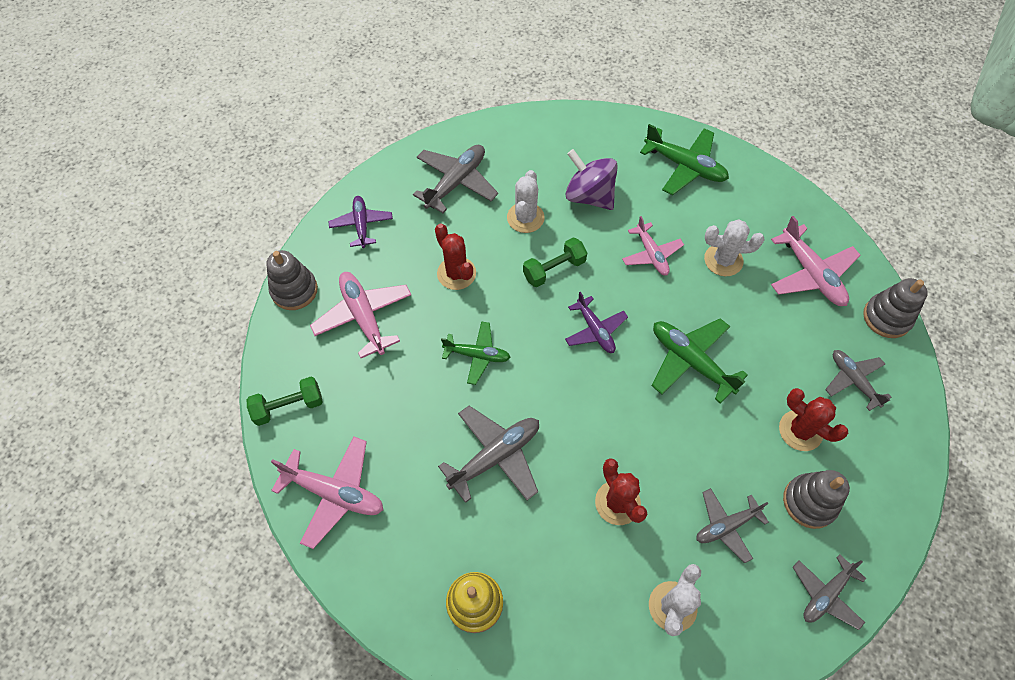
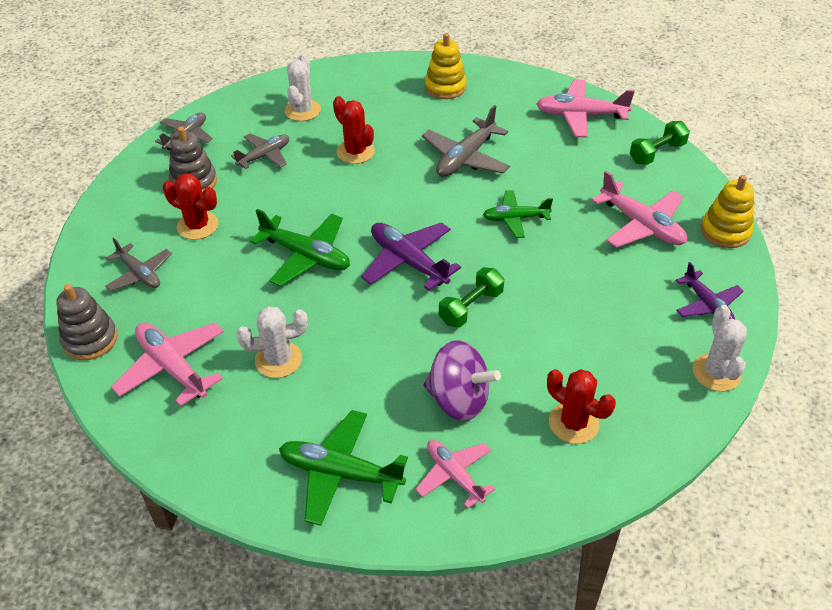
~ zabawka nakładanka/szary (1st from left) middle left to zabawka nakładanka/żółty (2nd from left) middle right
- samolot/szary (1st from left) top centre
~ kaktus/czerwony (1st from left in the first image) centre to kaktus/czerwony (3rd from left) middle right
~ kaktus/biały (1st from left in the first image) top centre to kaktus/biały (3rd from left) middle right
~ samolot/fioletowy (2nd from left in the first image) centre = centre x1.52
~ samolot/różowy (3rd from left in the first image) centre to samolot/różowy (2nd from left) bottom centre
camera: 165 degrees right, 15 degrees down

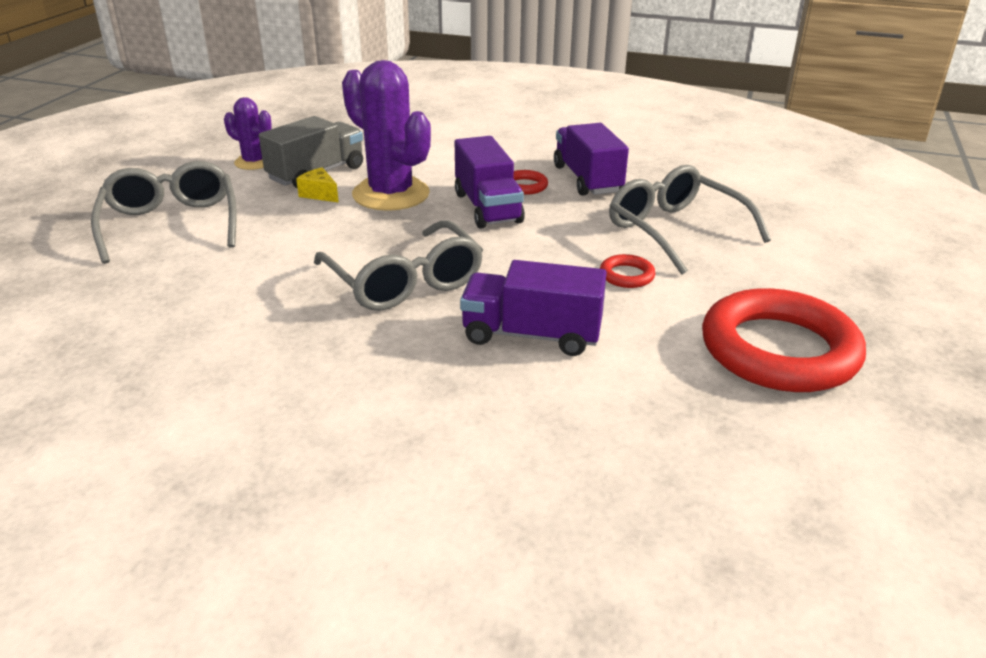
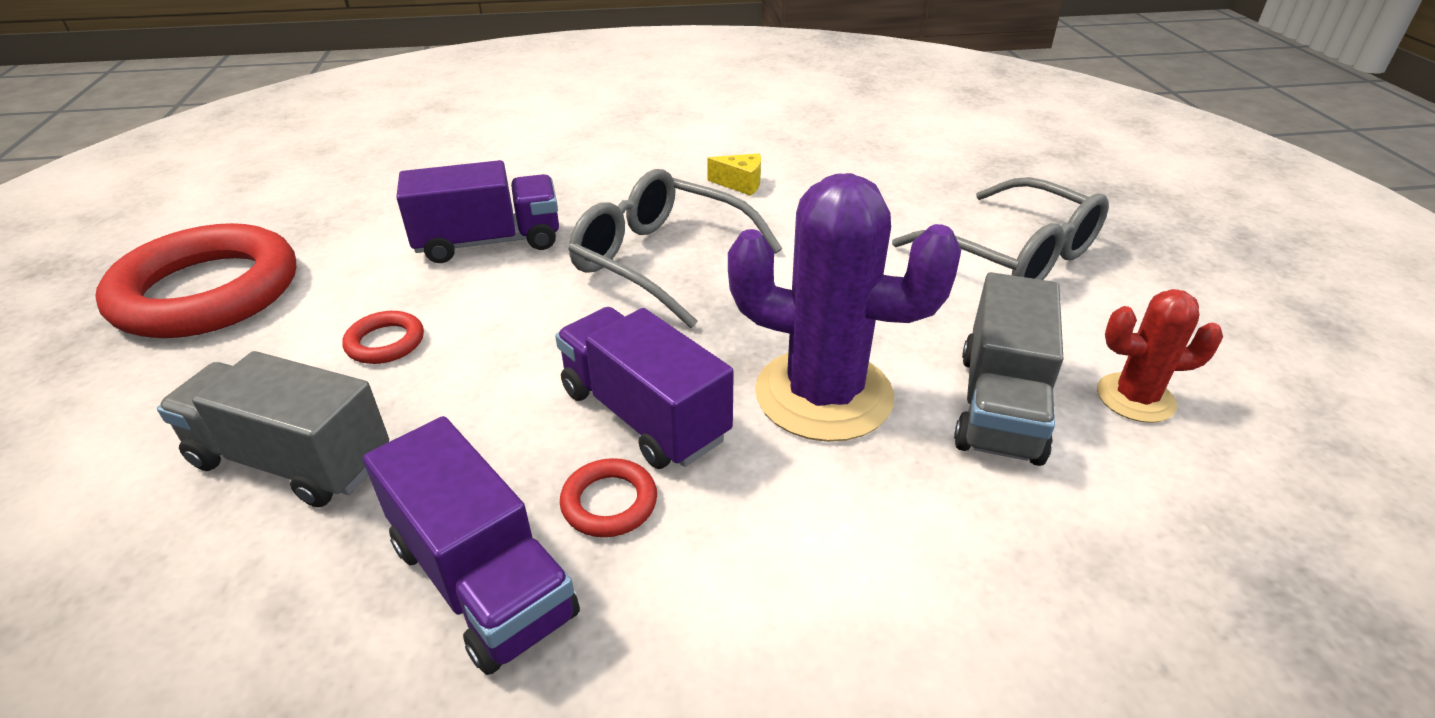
~ kaktus/fioletowy (1st from left) top left to kaktus/czerwony middle right
~ ser/żółty top left to top centre
~ okulary/szary (3rd from left) middle right to ciężarówka/szary (1st from left) middle left
camera: 155 degrees right, 5 degrees up

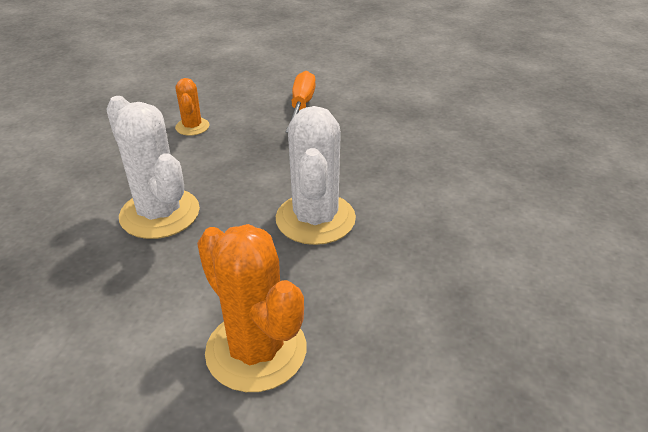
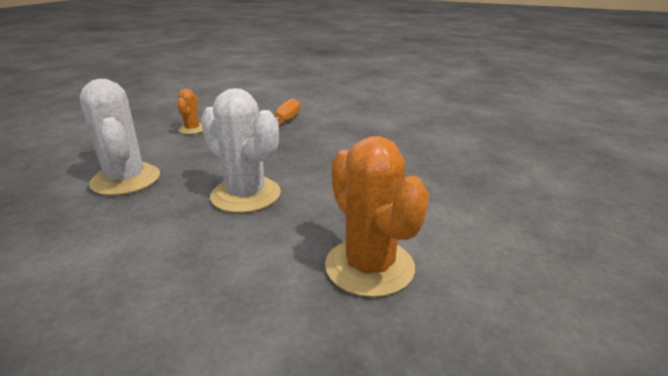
~ kaktus/pomarańczowy (2nd from left) bottom centre to centre
~ kaktus/biały (2nd from left) centre = centre 60 degrees counterclockwise
camera: 10 degrees right, 10 degrees down

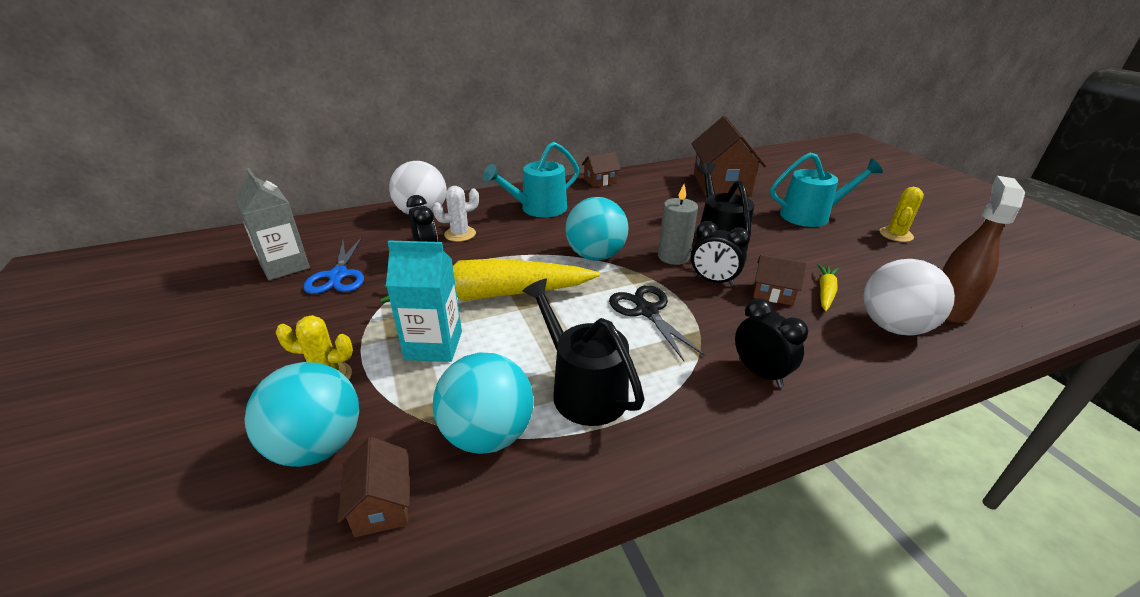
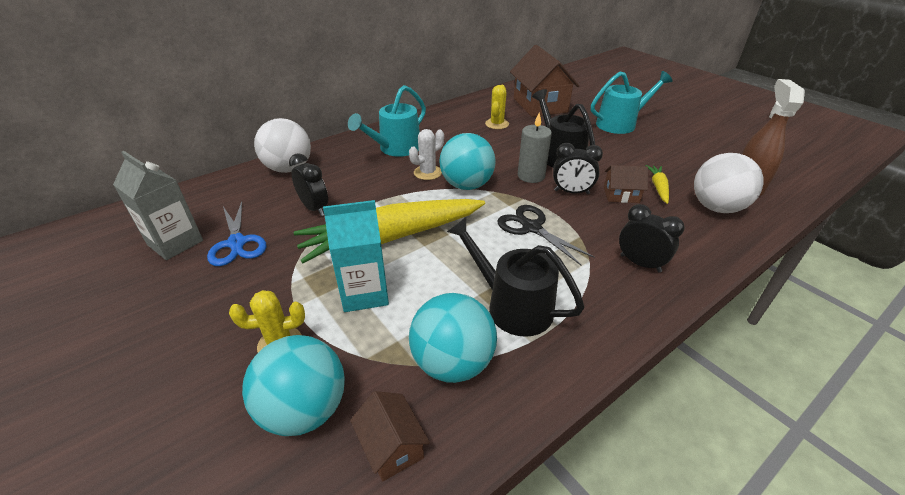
~ kaktus/biały centre to top centre
- domek/brązowy (2nd from left) top centre
~ kaktus/żółty (2nd from left) middle right to top centre
camera: 15 degrees left, 5 degrees up

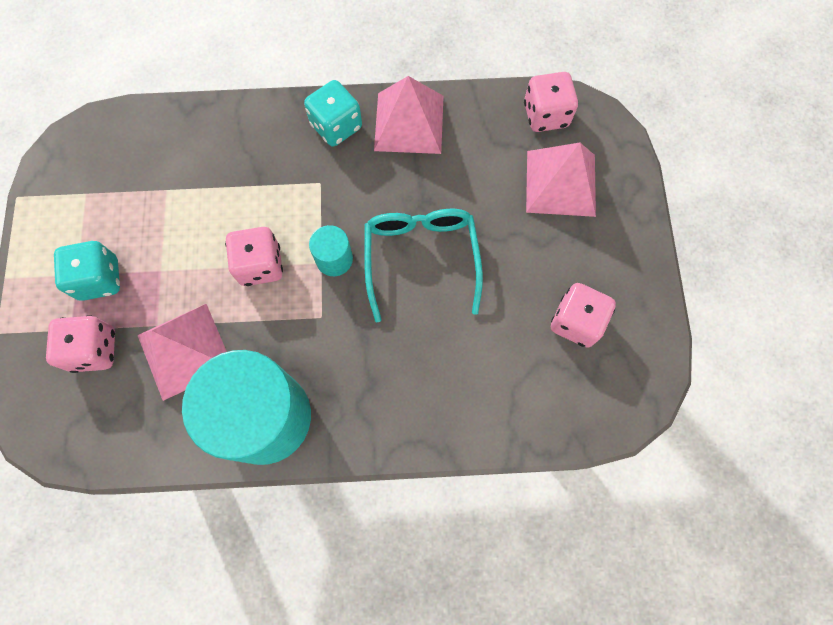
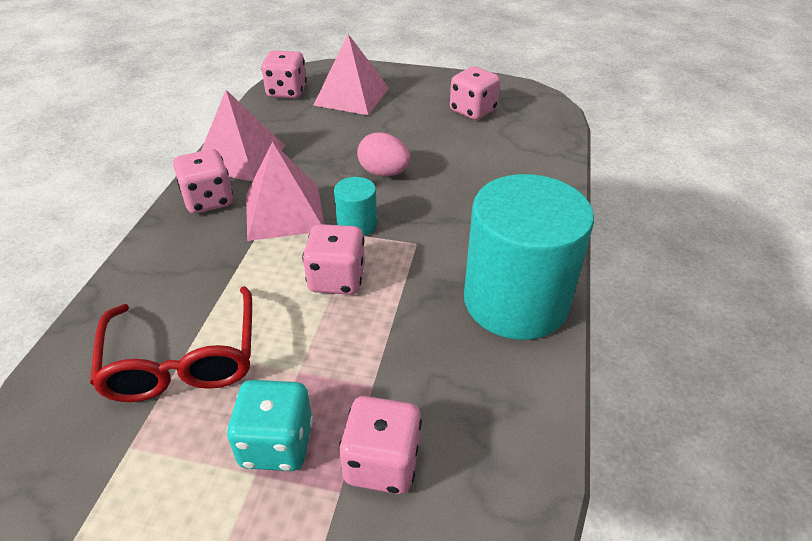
~ piramida/różowy (1st from left in the first image) middle left to piramida/różowy (2nd from left) centre
~ kostka do gry/turkusowy (2nd from left) top centre to kostka do gry/różowy (1st from left) middle left
~ okulary/turkusowy centre to jajko/różowy top centre
+ okulary/czerwony middle left
camera: 75 degrees left, 30 degrees down

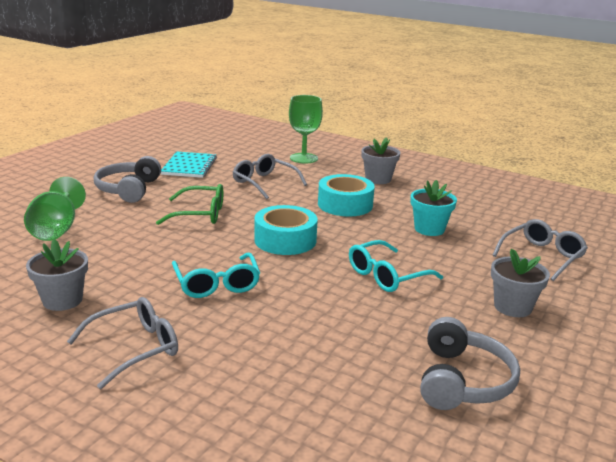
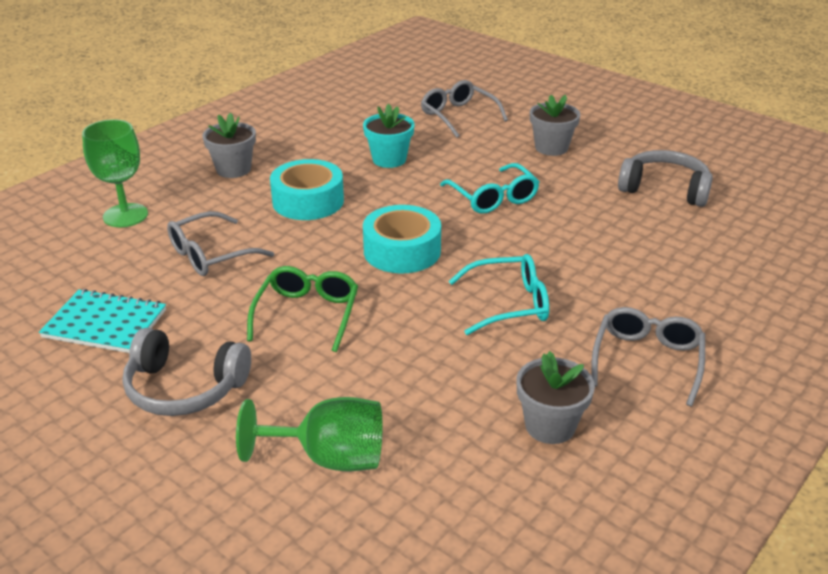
~ okulary/szary (1st from left in the first image) bottom left = middle right 45 degrees clockwise
camera: 80 degrees left, 10 degrees up

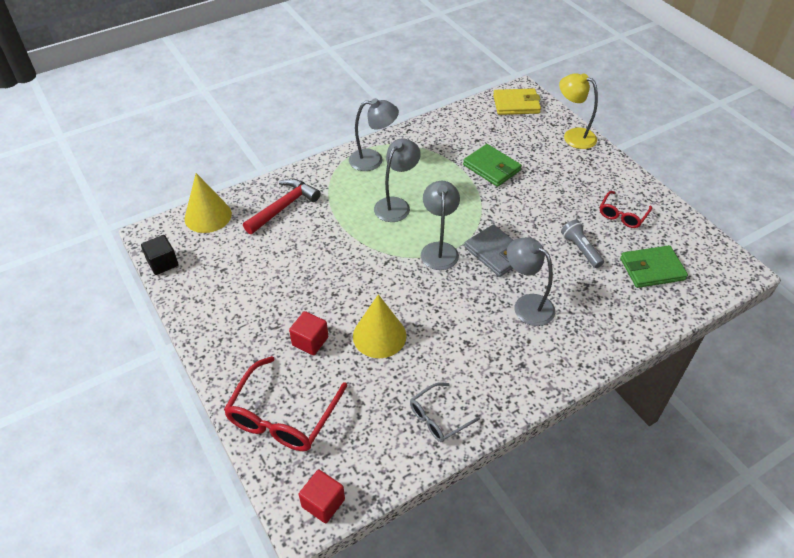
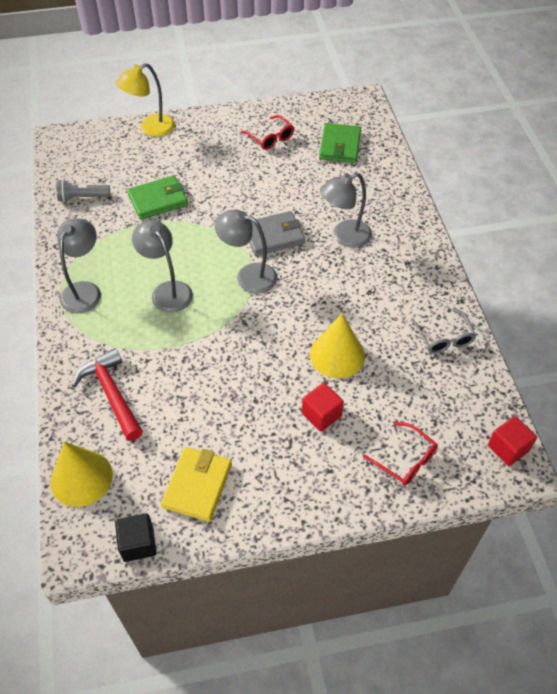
~ okulary/czerwony (1st from left in the first image) bottom centre = middle right x0.58
~ portfel/żółty top centre to bottom centre
~ latarka/szary middle right to top left
camera: 70 degrees left, 5 degrees up

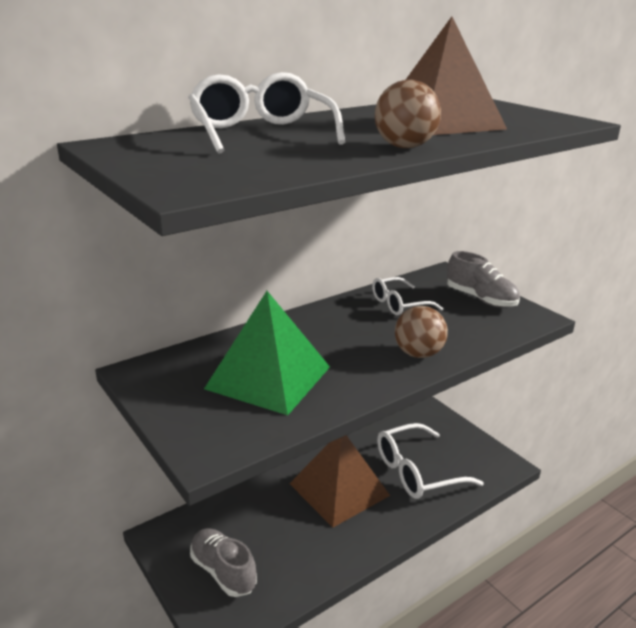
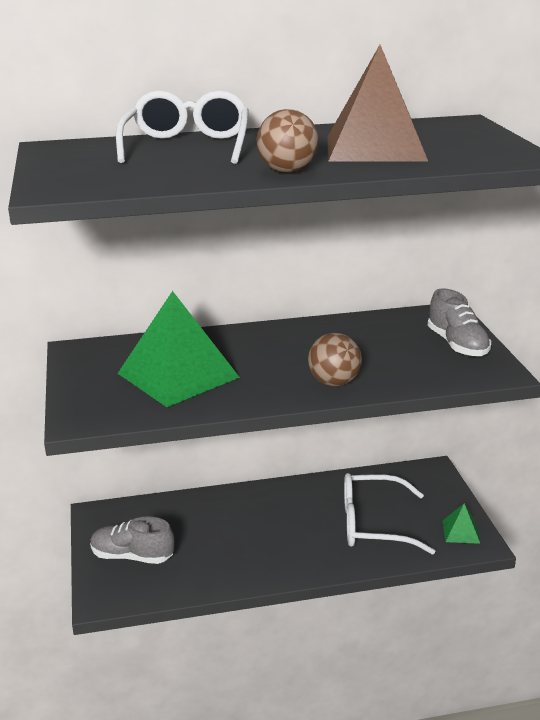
~ but/szary (1st from left) bottom centre = bottom left 60 degrees counterclockwise
- piramida/brązowy (1st from left) bottom centre
- okulary/biały (2nd from left) centre
+ piramida/zielony (2nd from left) bottom right
camera: 25 degrees right, 0 degrees up

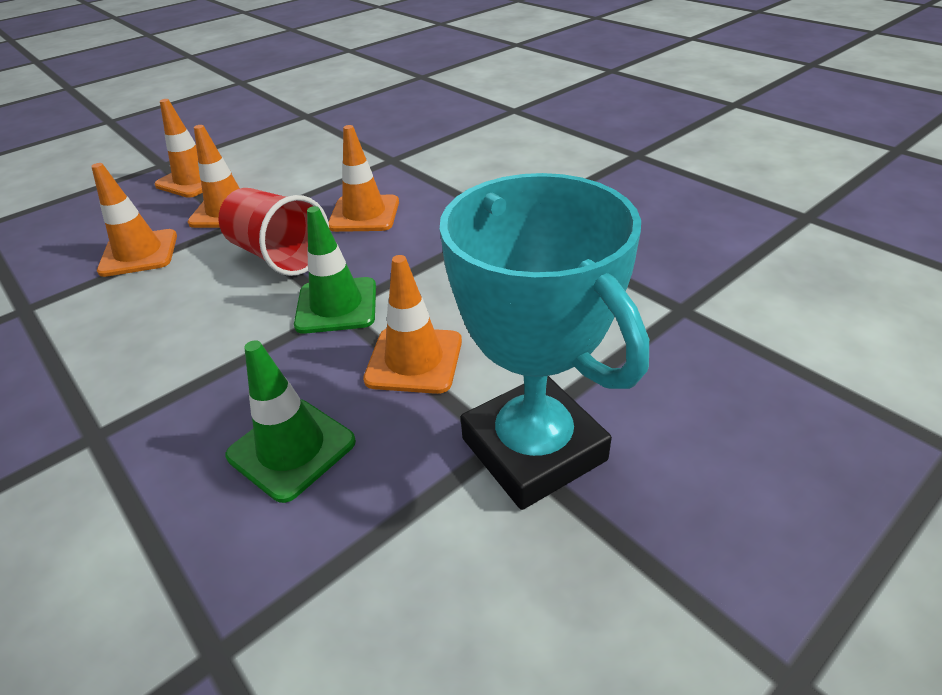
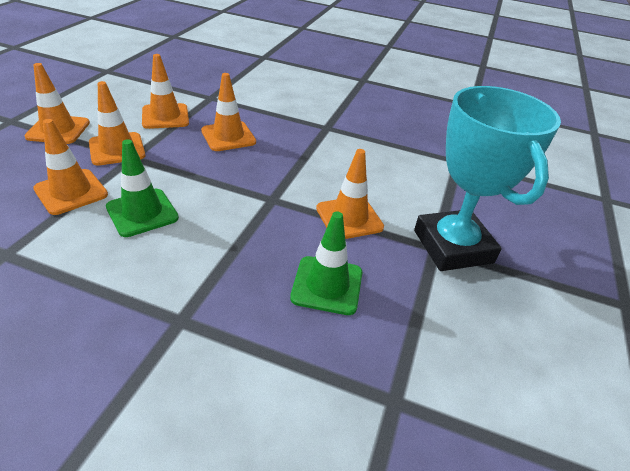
- szklanka/czerwony middle left
~ pachołek/zielony (2nd from left in the first image) centre to pachołek/zielony (1st from left) middle left
~ puchar/turkusowy centre = middle right 45 degrees clockwise
+ pachołek/pomarańczowy (4th from left) top left
camera: 35 degrees left, 0 degrees up

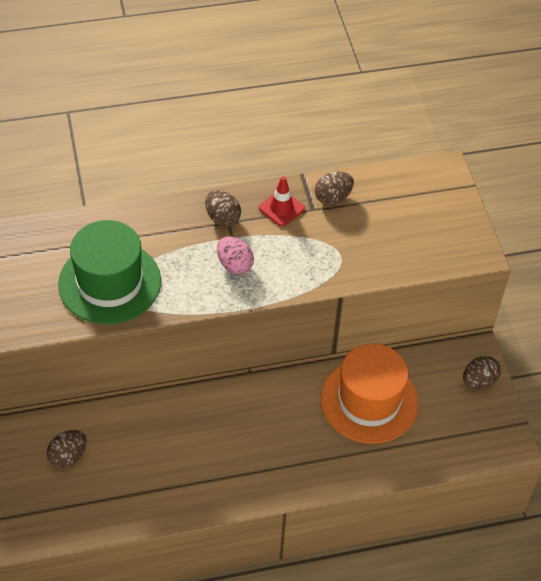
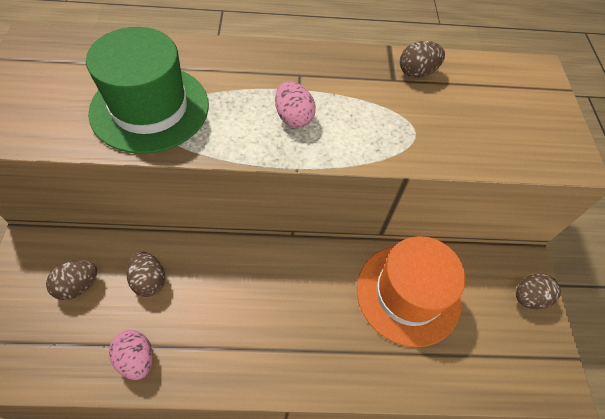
~ jajko/brązowy (2nd from left) centre to middle left
- pachołek/czerwony centre
+ jajko/różowy (1st from left) bottom left
camera: 10 degrees right, 5 degrees up

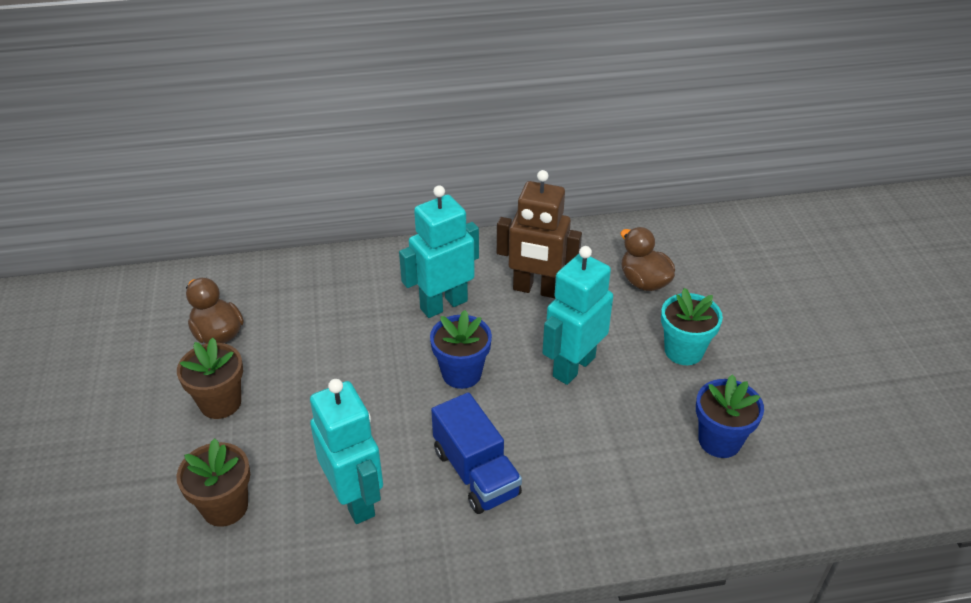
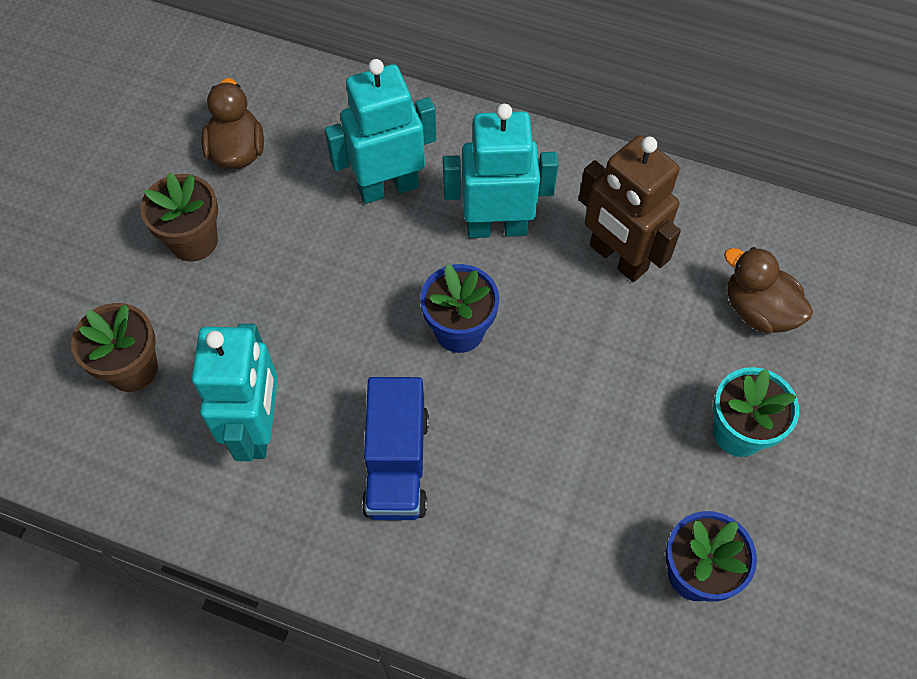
~ robot/turkusowy (3rd from left in the first image) centre to robot/turkusowy (2nd from left) top centre
~ kaczka/brązowy (2nd from left) middle right = middle right 45 degrees counterclockwise
camera: 30 degrees right, 20 degrees up

